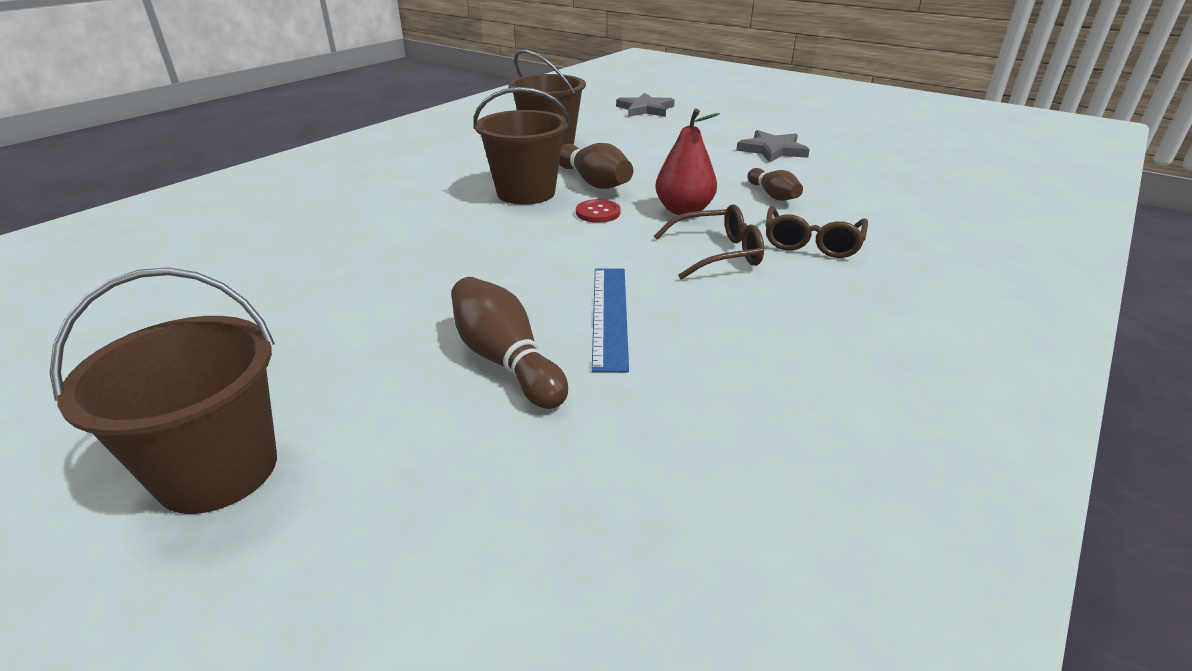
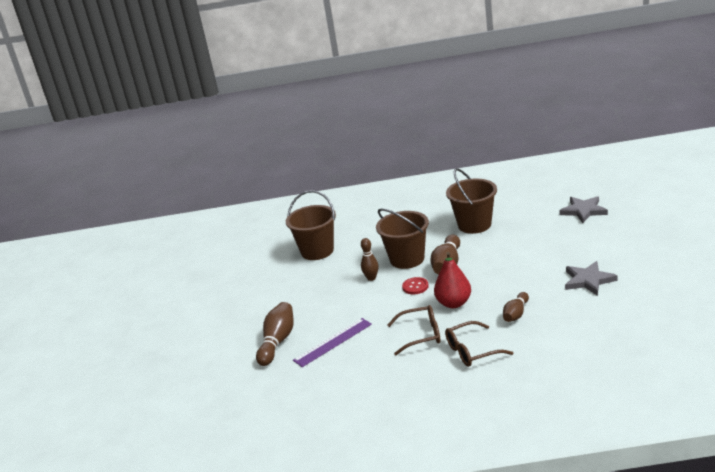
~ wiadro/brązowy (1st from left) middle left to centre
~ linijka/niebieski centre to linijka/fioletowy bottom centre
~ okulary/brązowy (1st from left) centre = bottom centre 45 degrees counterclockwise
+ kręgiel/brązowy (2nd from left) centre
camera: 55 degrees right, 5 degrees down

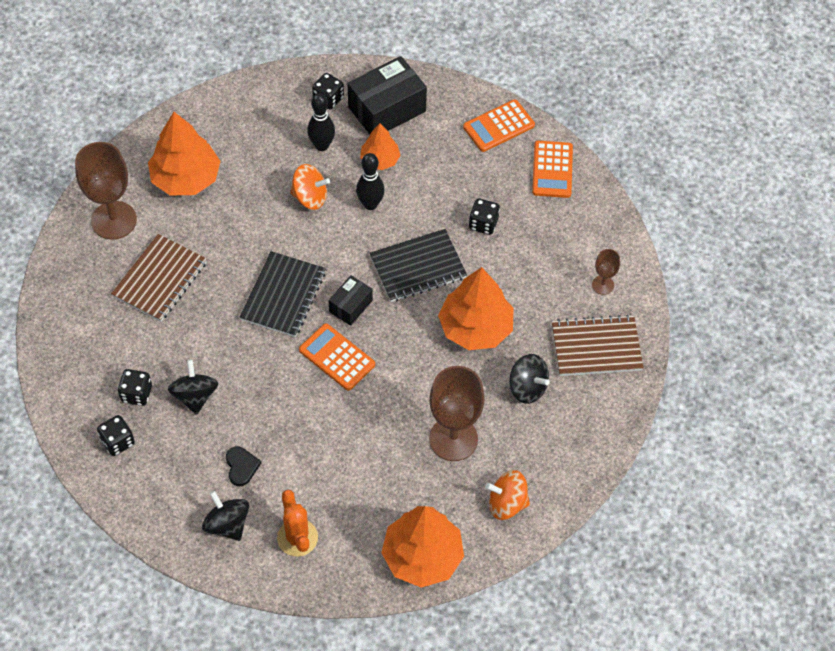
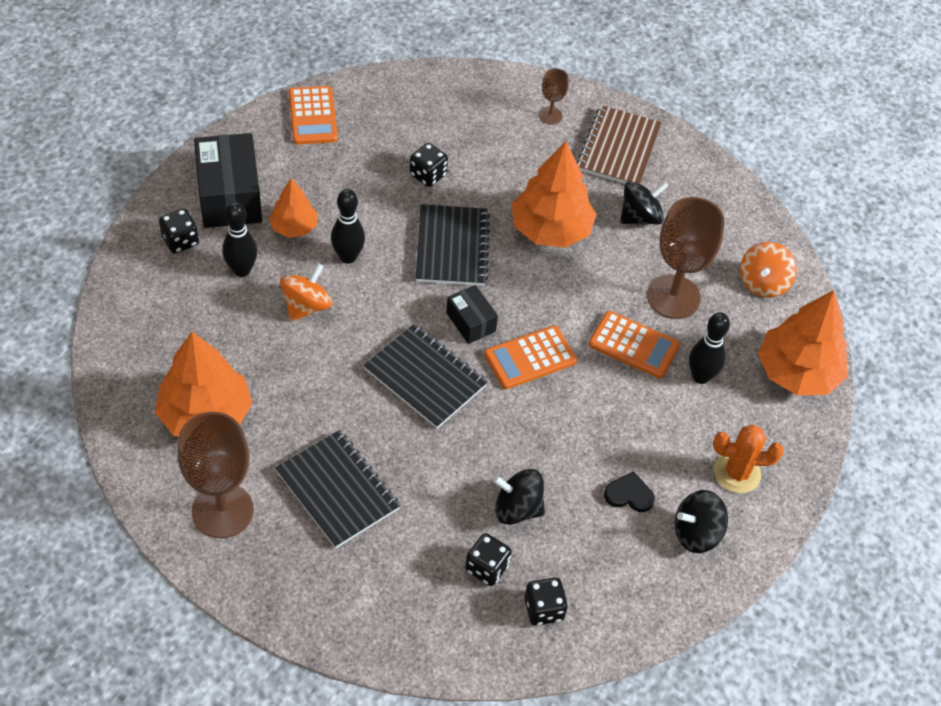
~ zeszyt/brązowy (1st from left) middle left to zeszyt/czarny (1st from left) bottom centre
~ kalkulator/pomarańczowy (3rd from left) top centre to middle right
+ kręgiel/czarny (3rd from left) middle right
camera: 70 degrees left, 5 degrees down

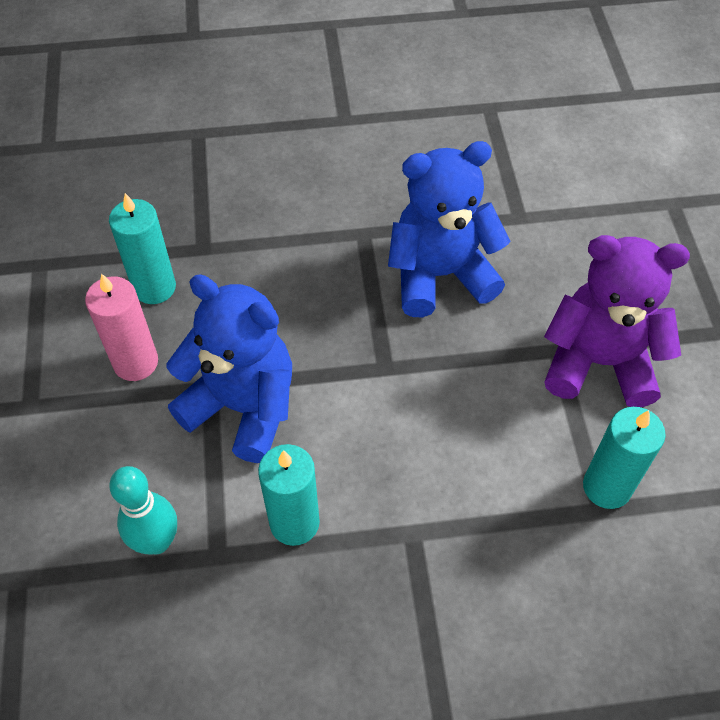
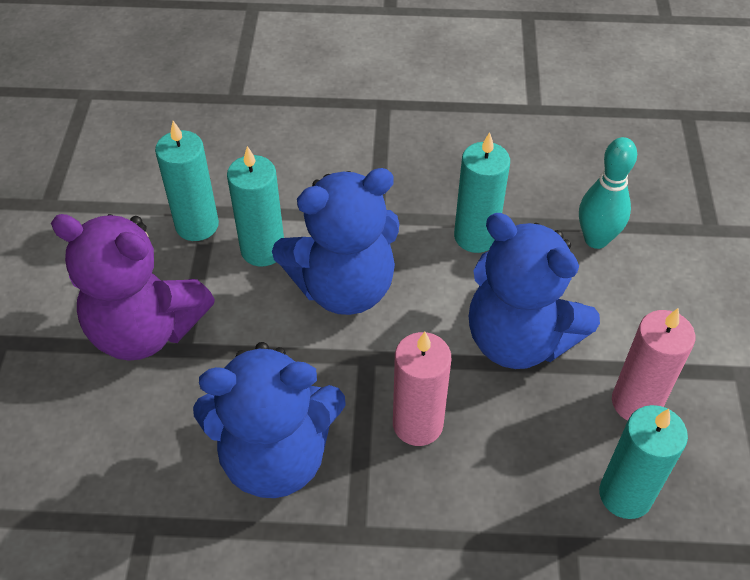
+ świeca/turkusowy (2nd from left) centre
+ miś/niebieski (2nd from left) centre
+ świeca/różowy (1st from left) bottom centre
camera: 170 degrees left, 5 degrees down

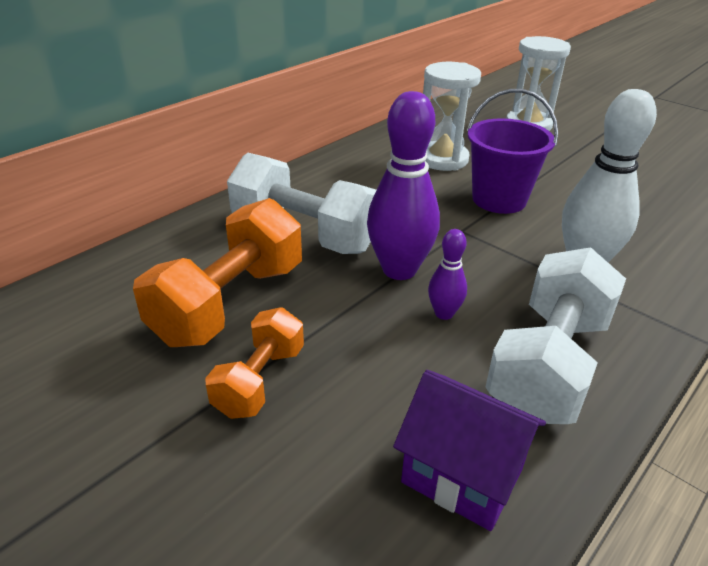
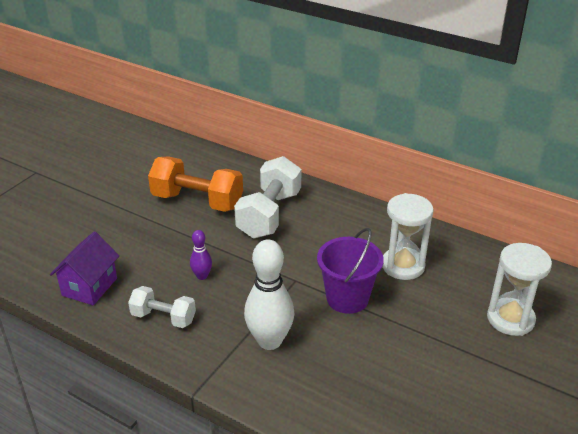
- hantel/pomarańczowy (2nd from left) centre
- kręgiel/fioletowy (1st from left) top centre
~ hantel/biały (2nd from left in the first image) middle right = bottom left x0.59
camera: 80 degrees right, 0 degrees up

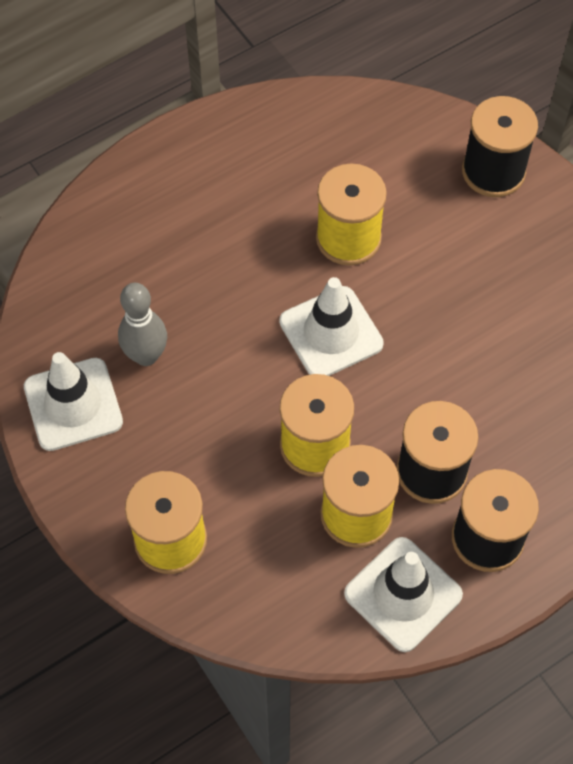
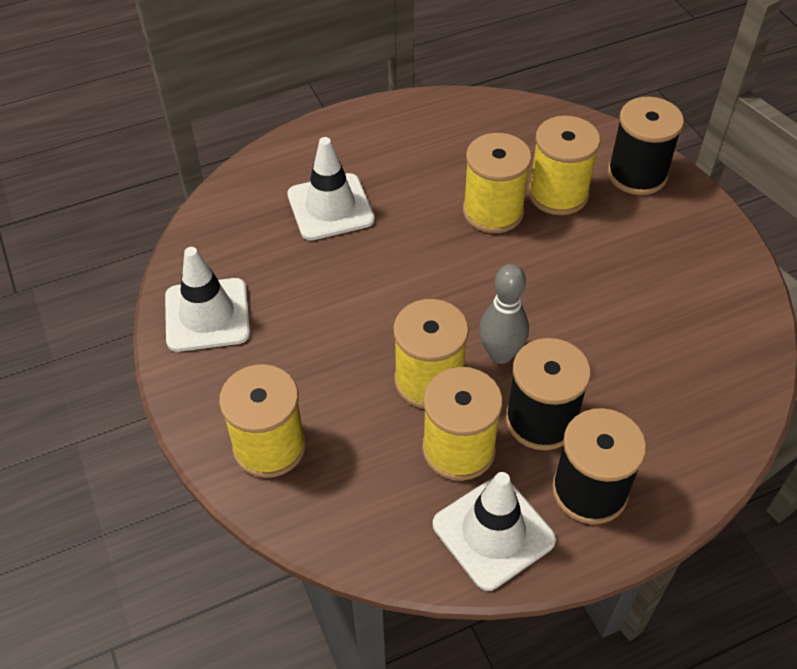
~ kręgiel/szary middle left to centre
~ pachołek/biały (2nd from left) centre to top centre
+ szpulka/żółty (5th from left) top right
camera: 10 degrees right, 10 degrees down

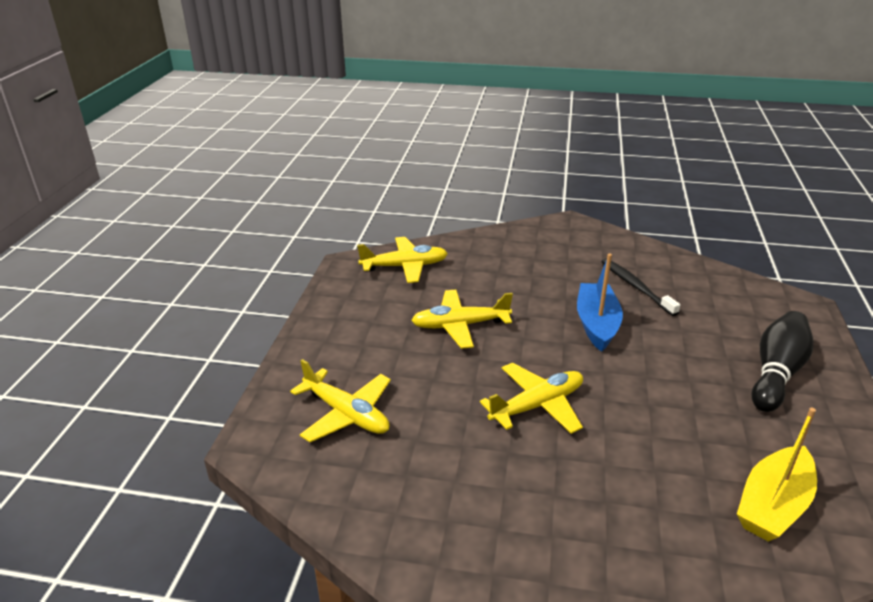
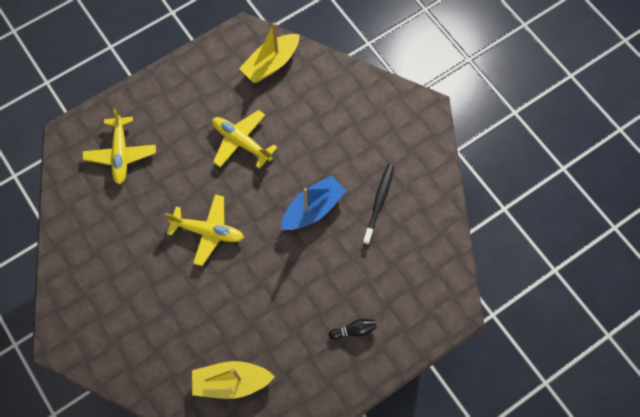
~ samolot/żółty (2nd from left) centre to łódka/żółty (2nd from left) top centre
~ kręgiel/czarny middle right = bottom centre x0.49
camera: 45 degrees right, 35 degrees up

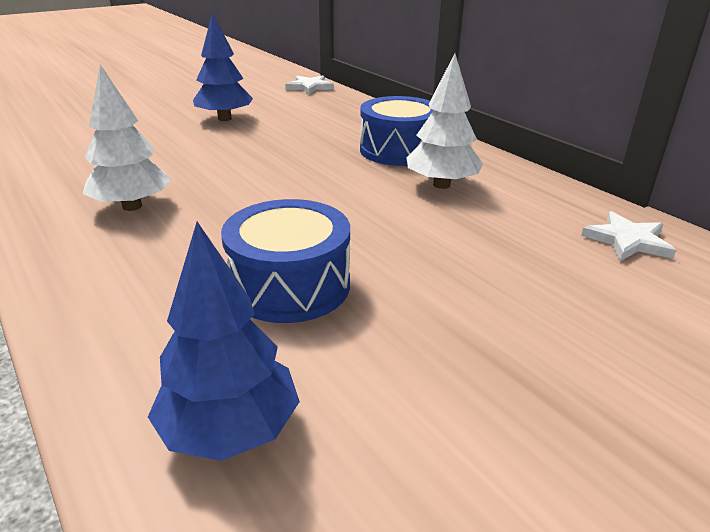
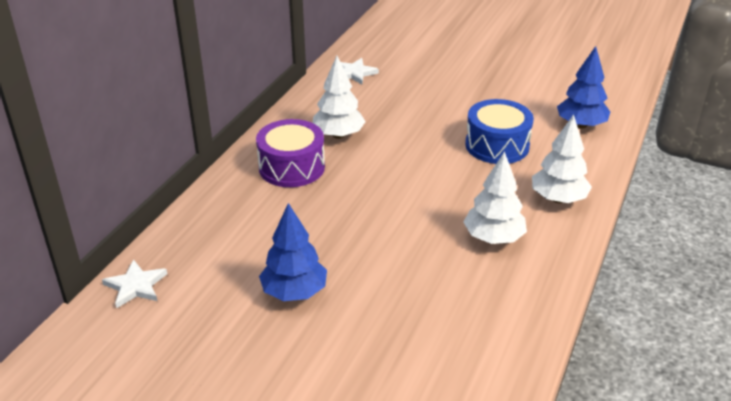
~ bęben/niebieski (2nd from left) top centre to bęben/fioletowy centre
+ drzewko/biały (3rd from left) middle right
camera: 120 degrees left, 5 degrees up

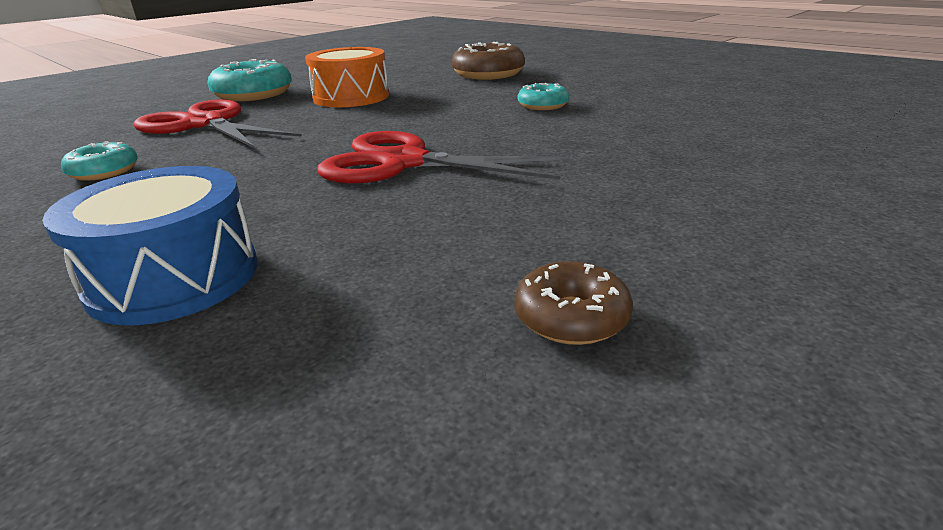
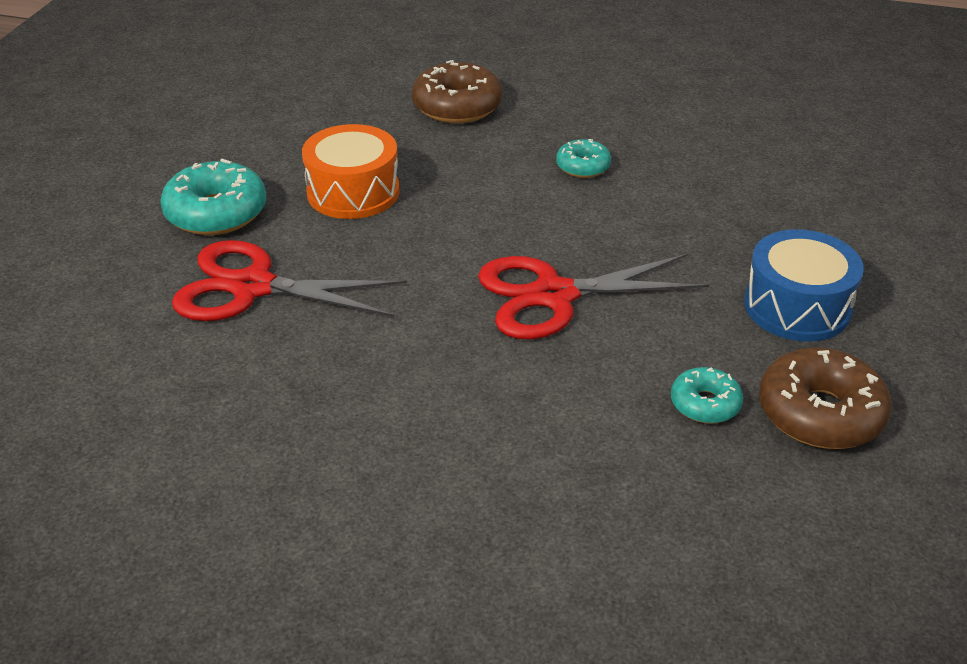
~ bęben/niebieski middle left to middle right
~ donut/turkusowy (1st from left in the first image) top left to donut/turkusowy (3rd from left) middle right
~ donut/brązowy (2nd from left) centre = middle right x1.77
camera: 30 degrees left, 10 degrees up

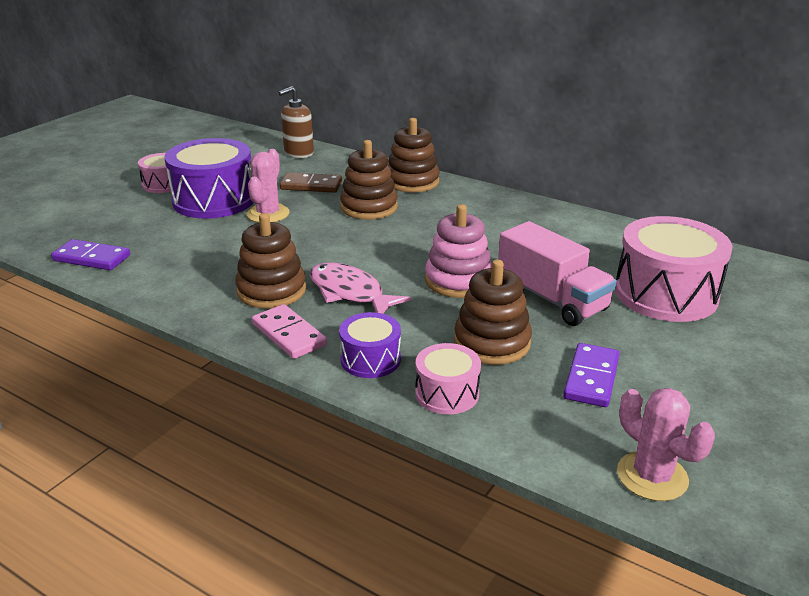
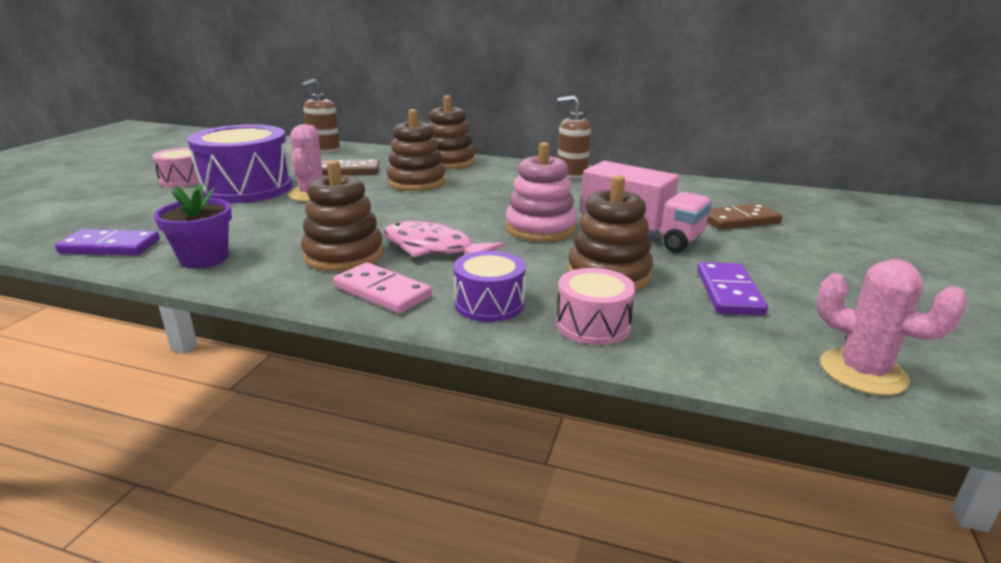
~ bęben/różowy (3rd from left) middle right to kostka domina/brązowy (2nd from left) middle right
+ doniczka/fioletowy middle left
+ dozownik mydła/brązowy (2nd from left) top centre
camera: 15 degrees left, 5 degrees down

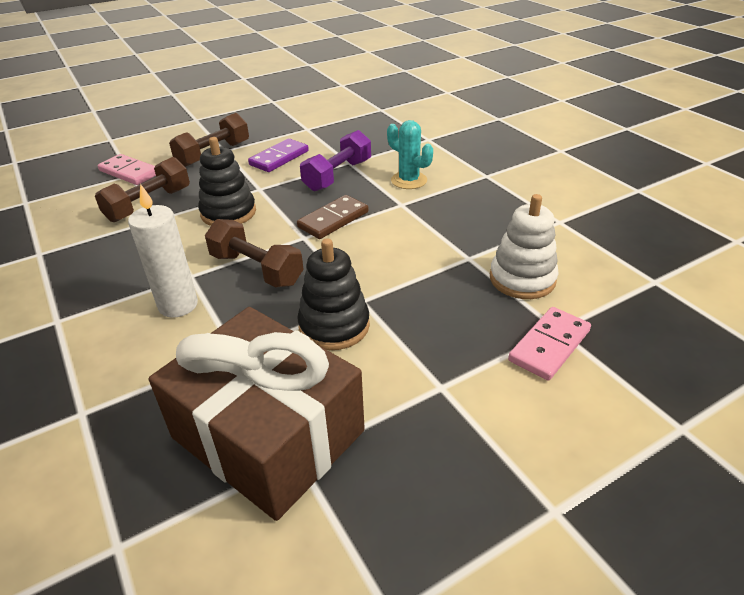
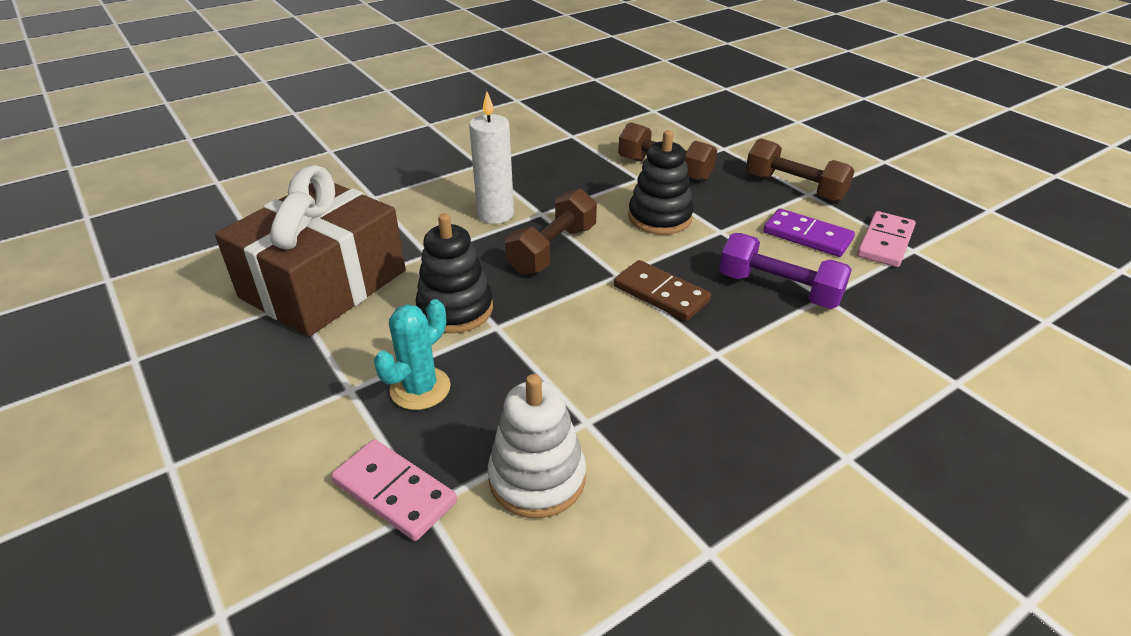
~ kostka domina/różowy (1st from left in the first image) top left to kostka domina/różowy (2nd from left) middle right
~ kaktus/turkusowy top centre to centre
camera: 85 degrees right, 0 degrees up

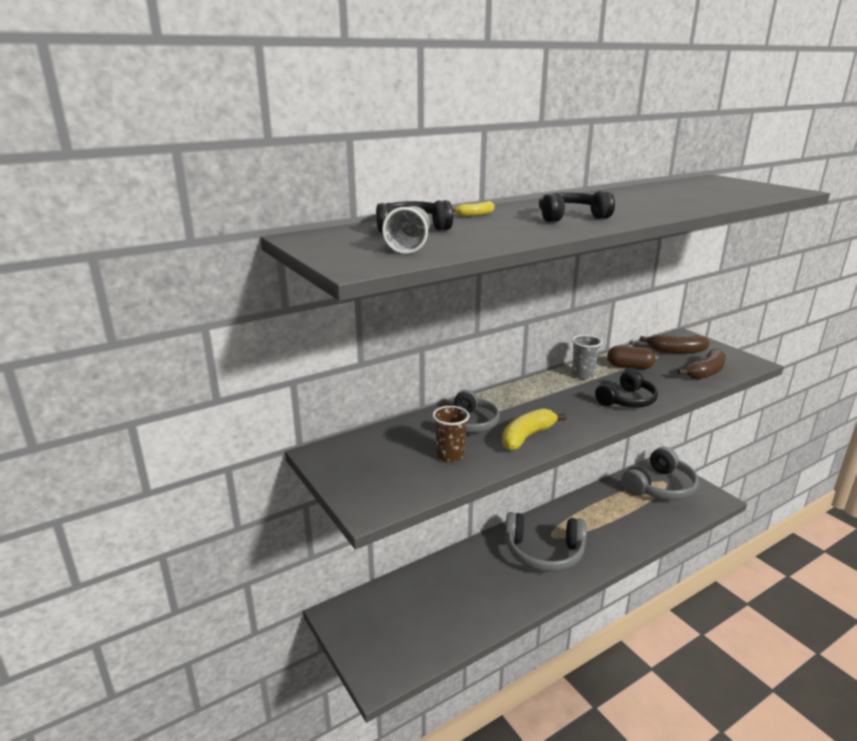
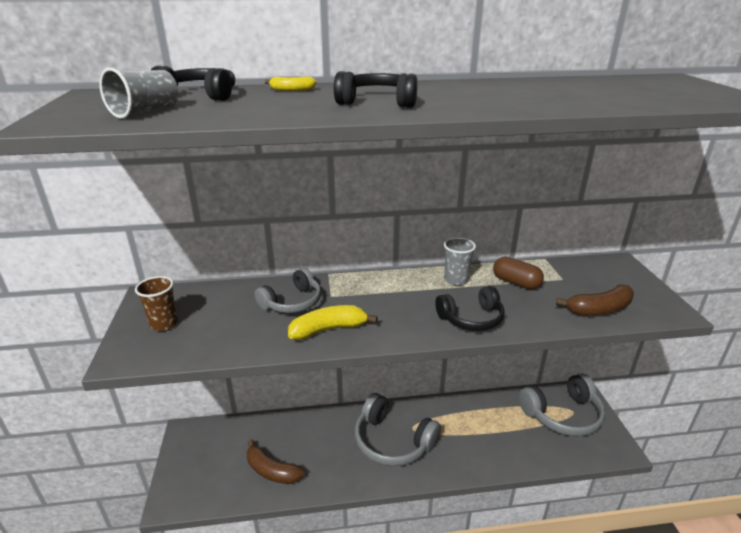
~ szklanka/brązowy centre to middle left
~ banan/brązowy (1st from left) middle right to bottom centre
camera: 25 degrees right, 5 degrees up

